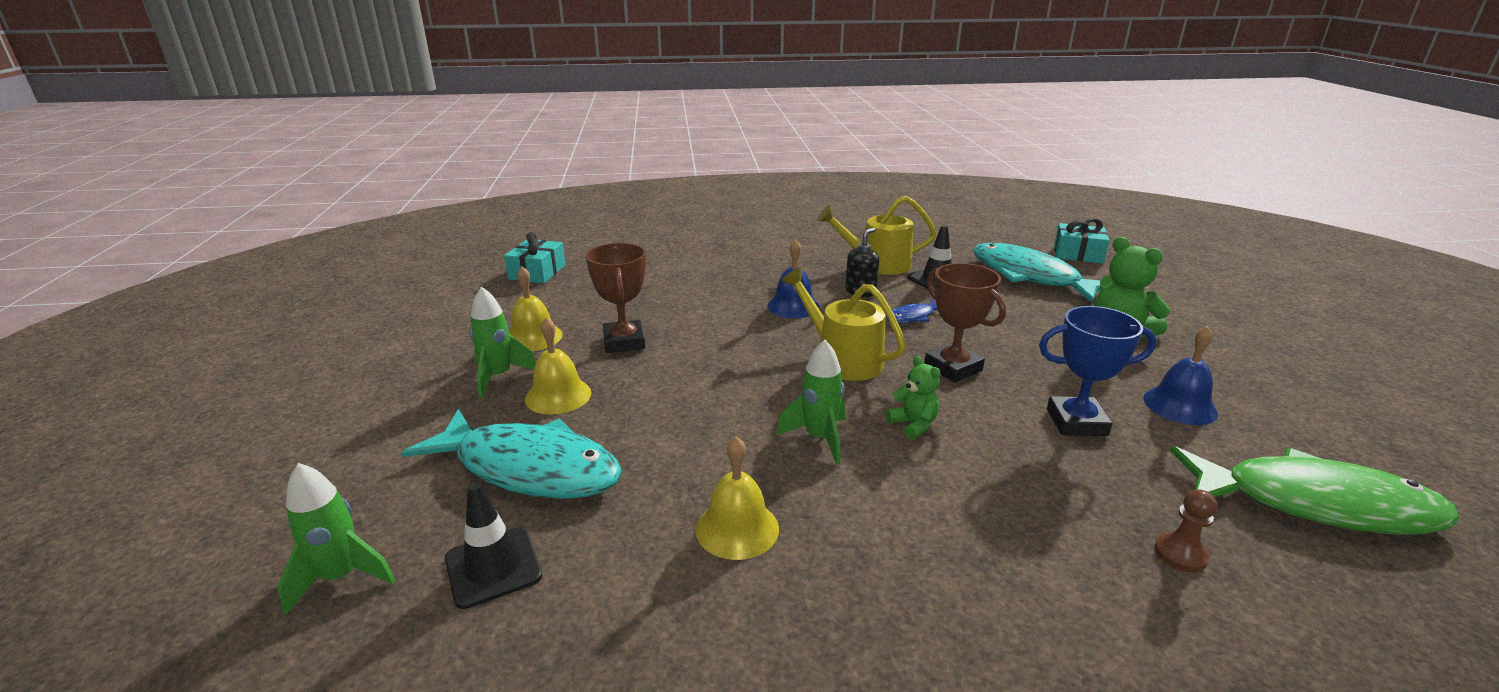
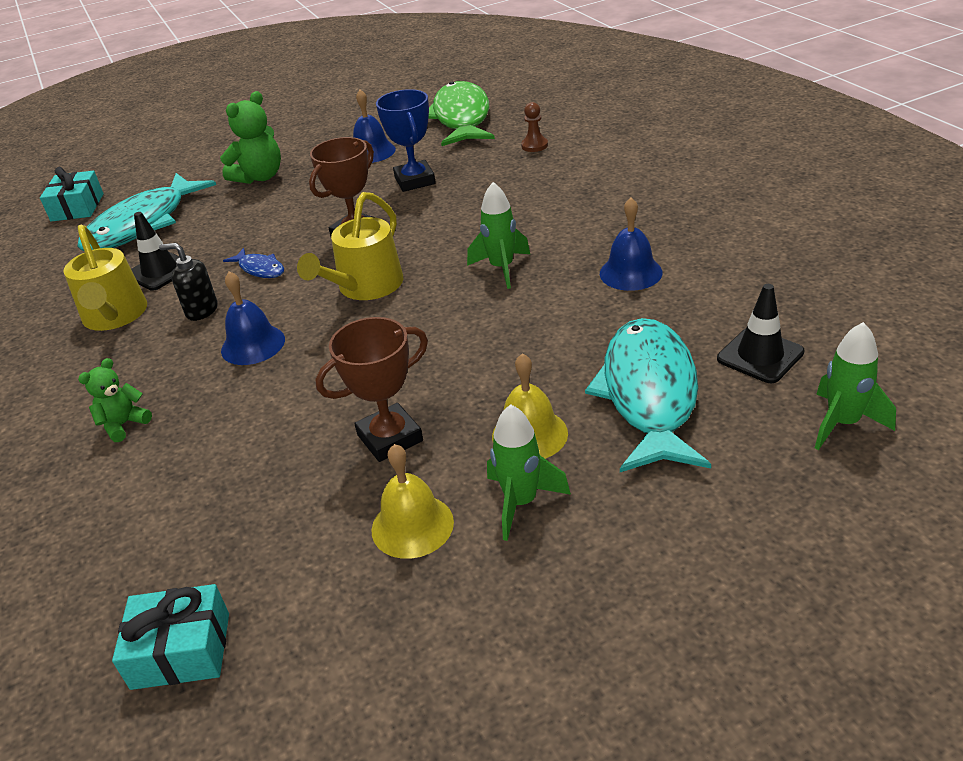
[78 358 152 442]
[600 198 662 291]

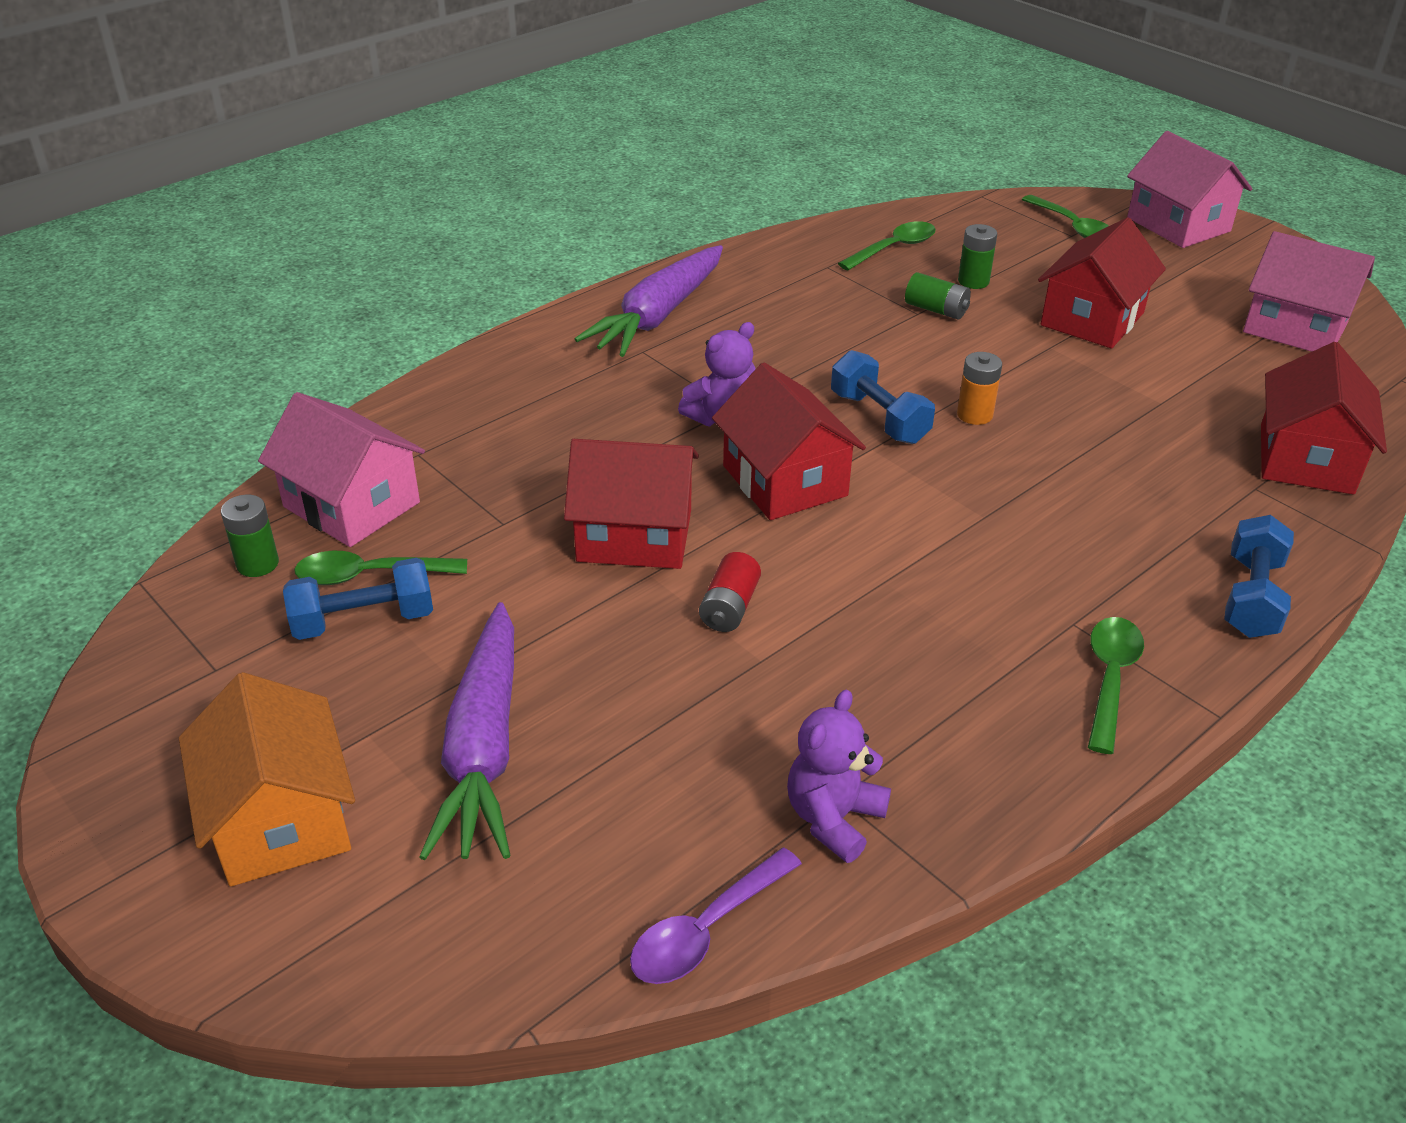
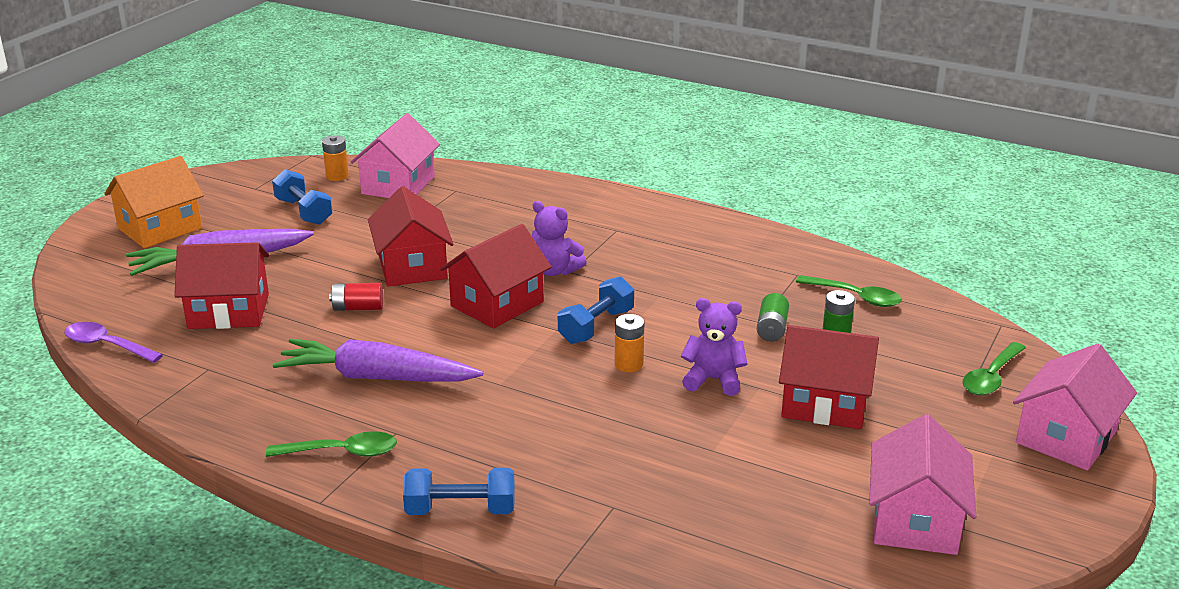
[174 242 269 329]
[273 339 483 382]
[322 135 349 181]
[681 298 748 396]
[294 551 467 585] (first image)

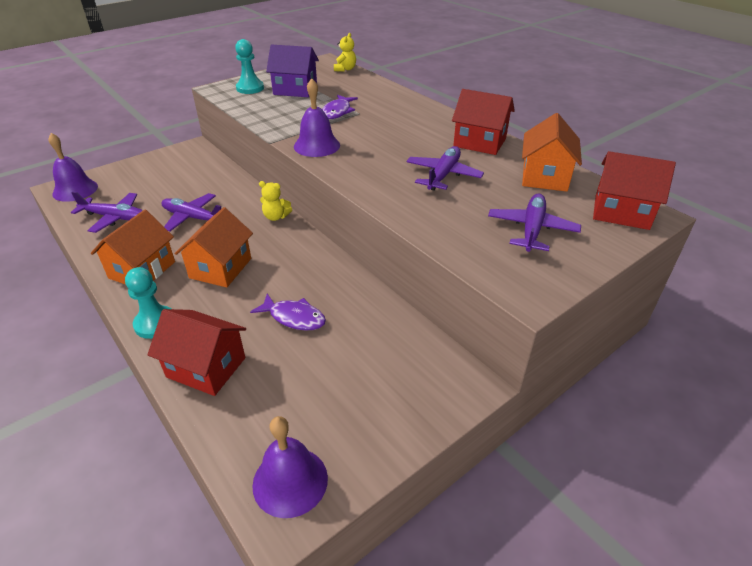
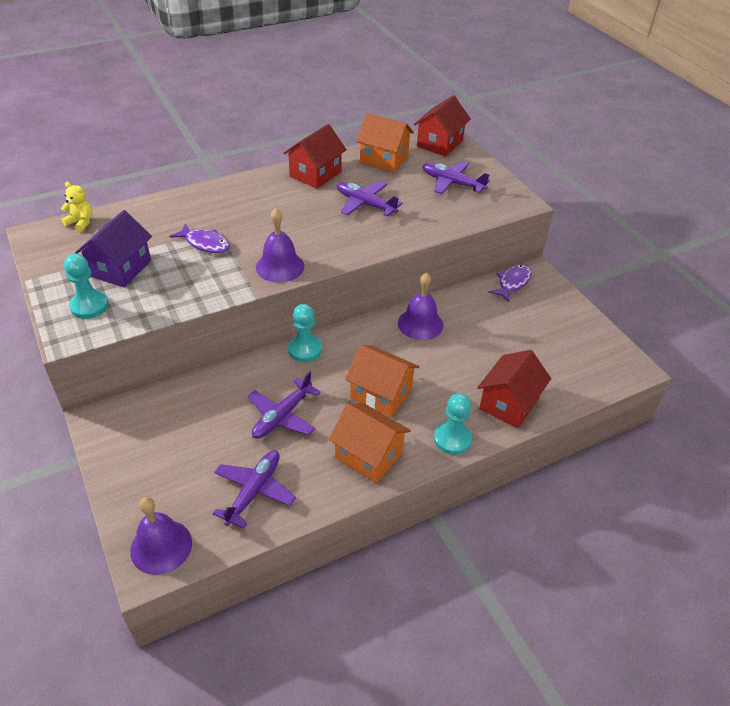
[288 304 322 362]
[398 273 443 340]
[488 265 532 302]

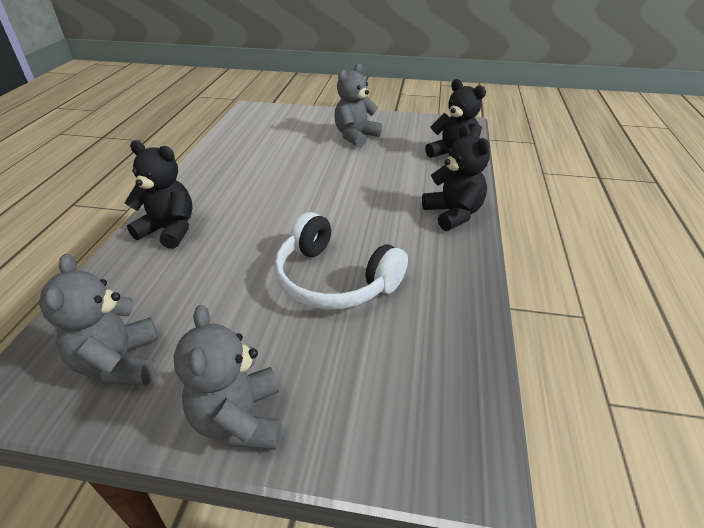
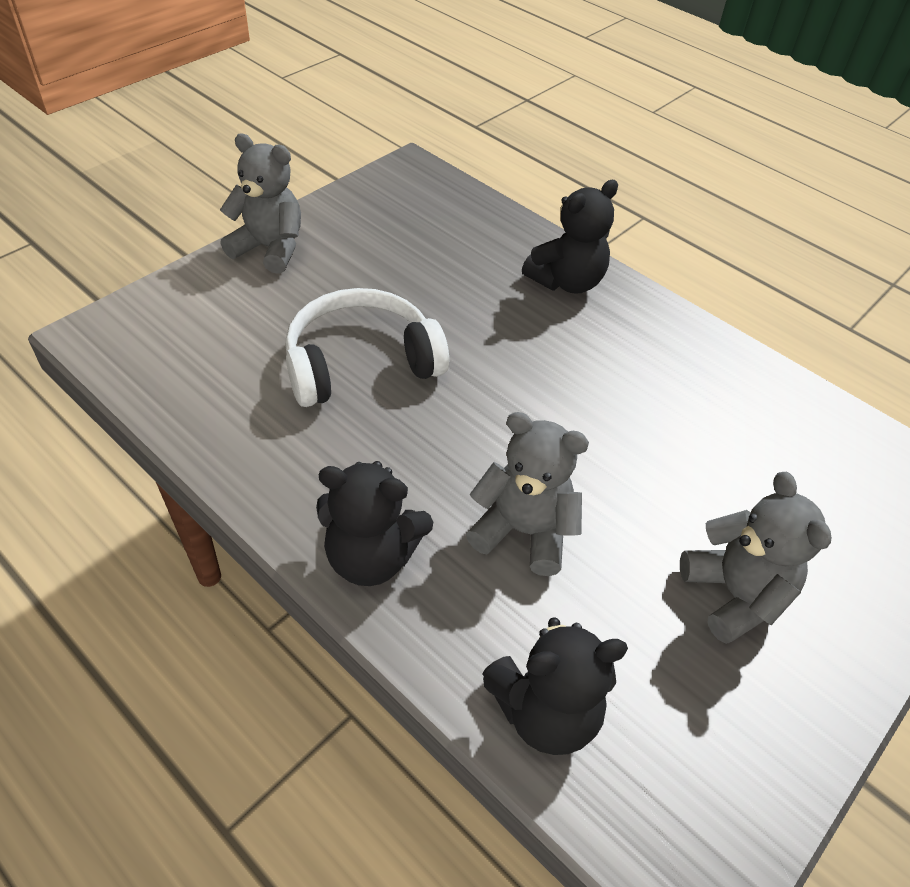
[466 412 589 576]

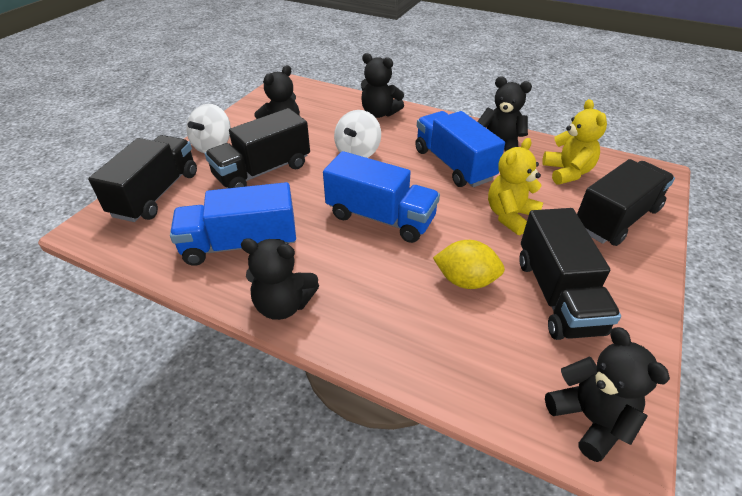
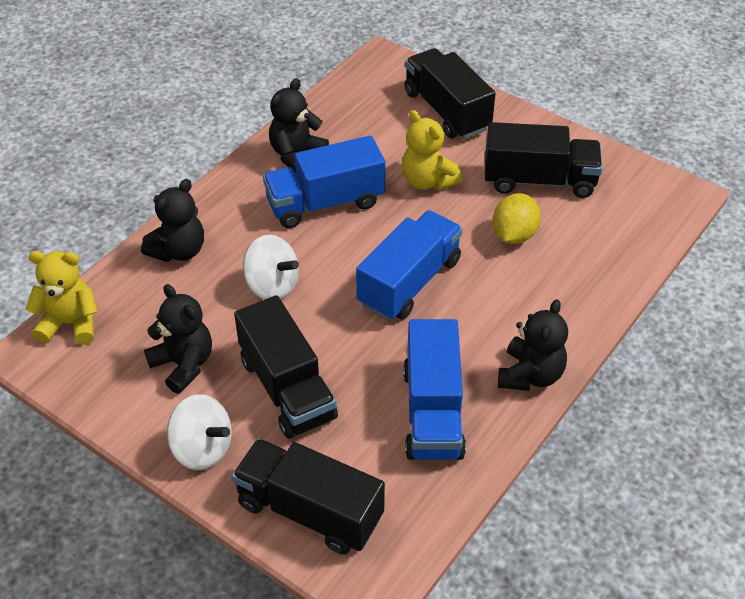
[25 251 98 345]
[545 327 670 462] (first image)

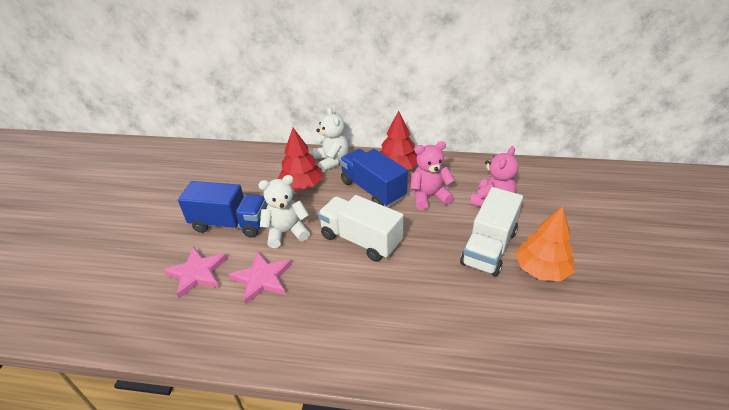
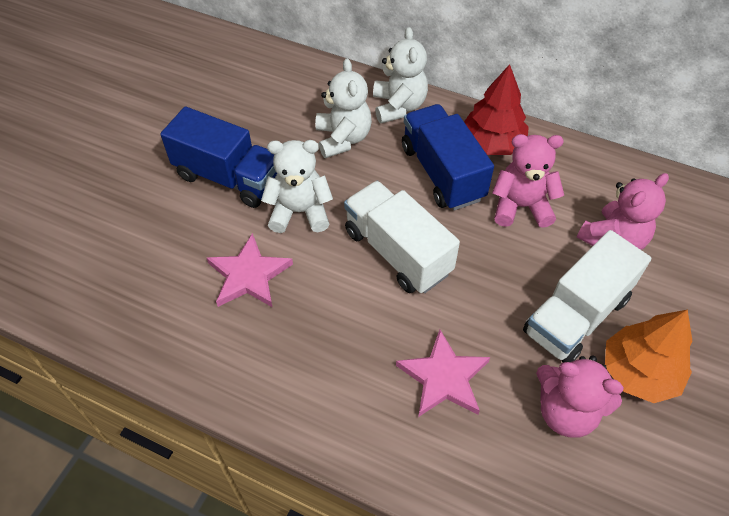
[315 59 372 158]
[396 330 490 417]
[536 355 624 438]

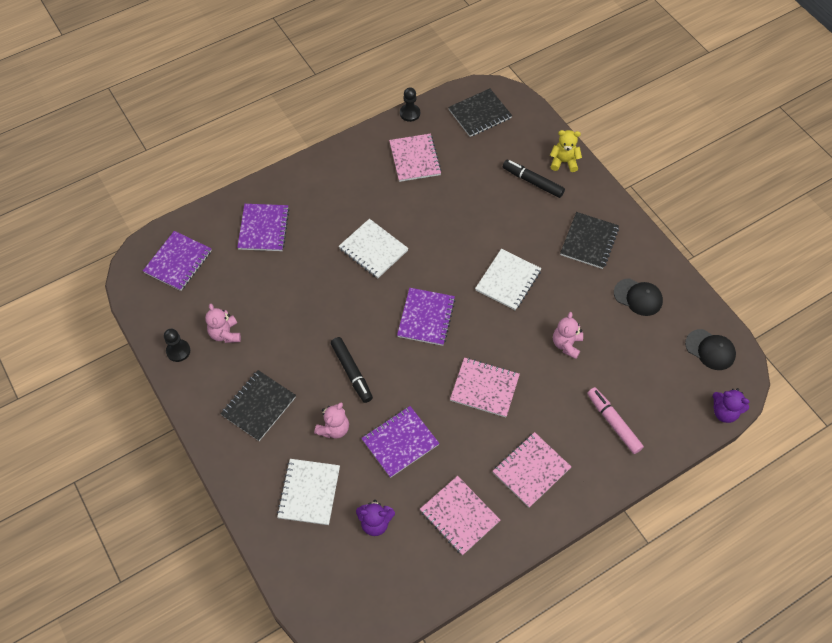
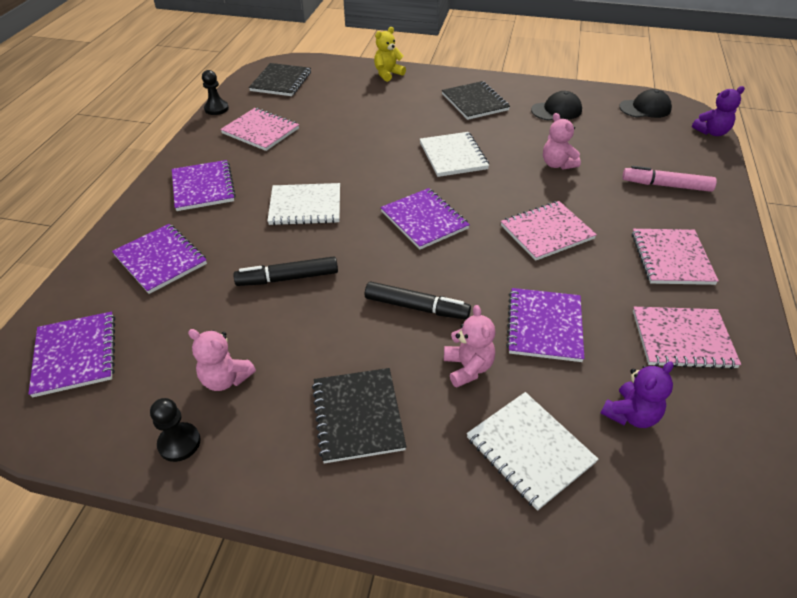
[172 160 236 211]
[233 256 338 286]

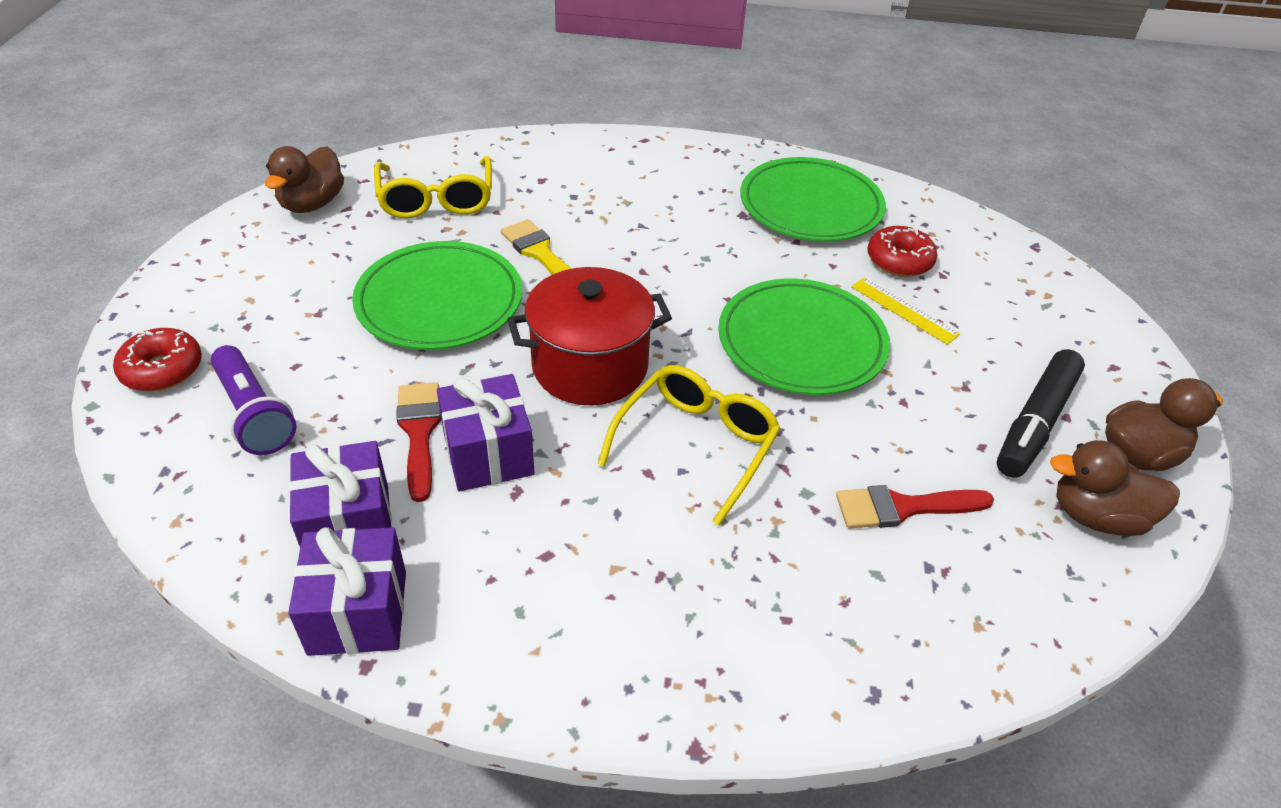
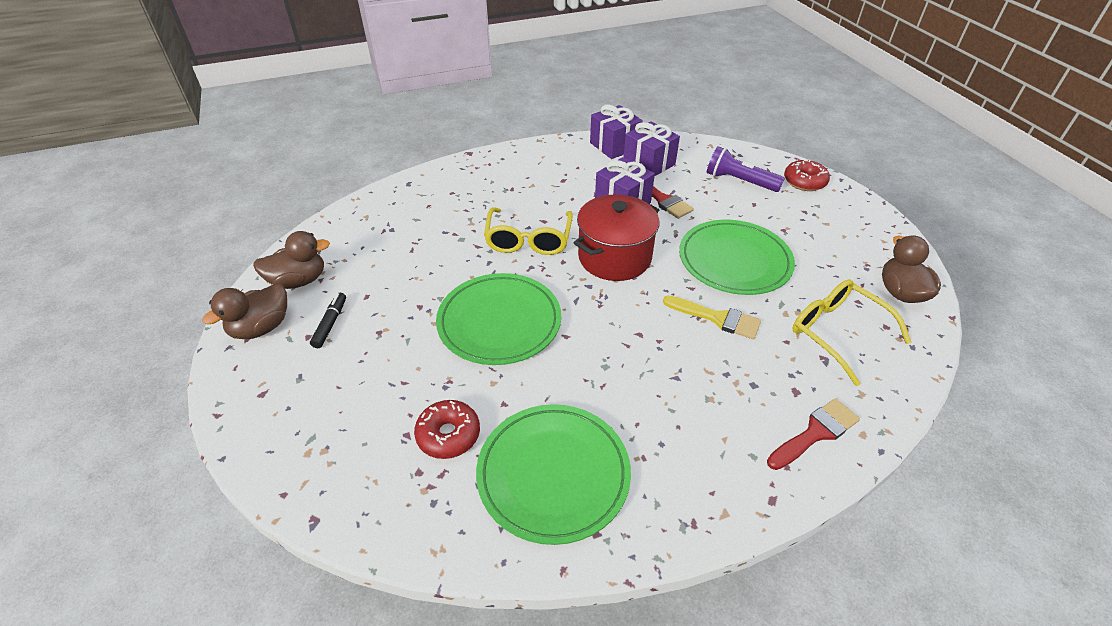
[310 293 346 348]
[767 398 860 470]
[851 277 960 345] (first image)

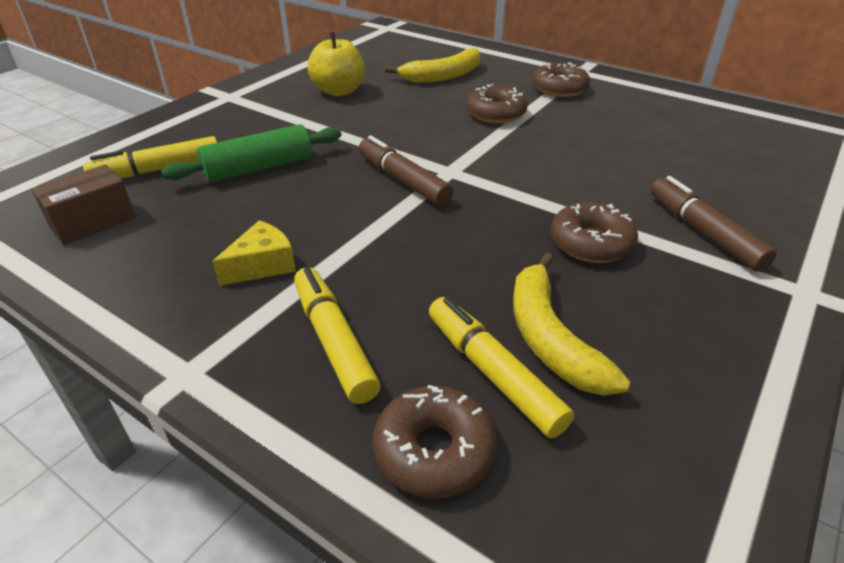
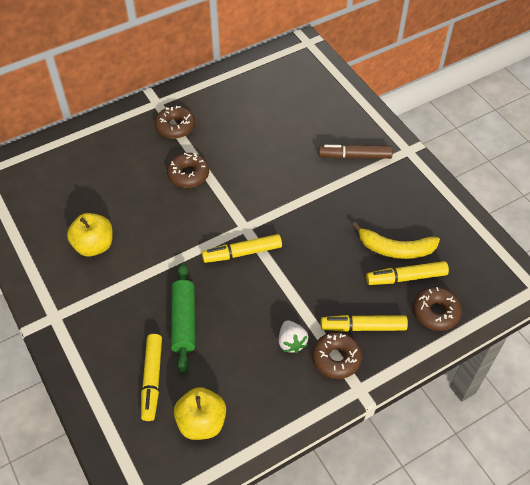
[174 387 226 440]
[202 234 282 263]
[278 320 308 353]
[312 332 362 379]
[385 48 481 83] (first image)

